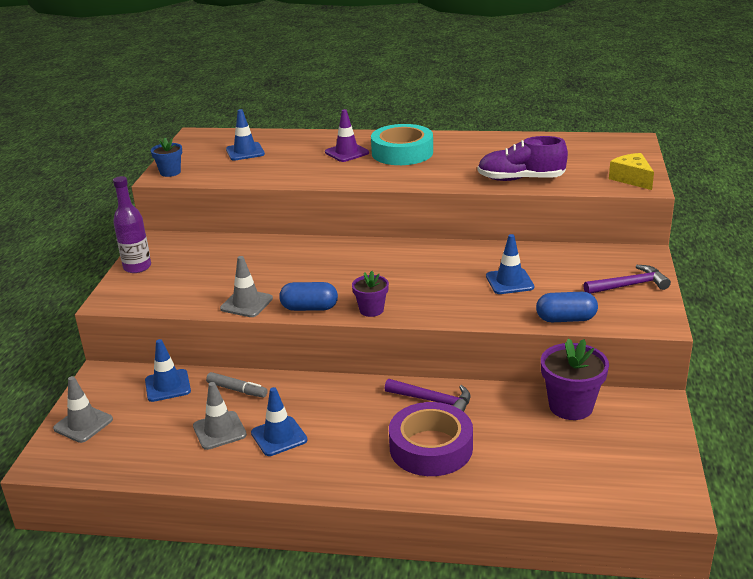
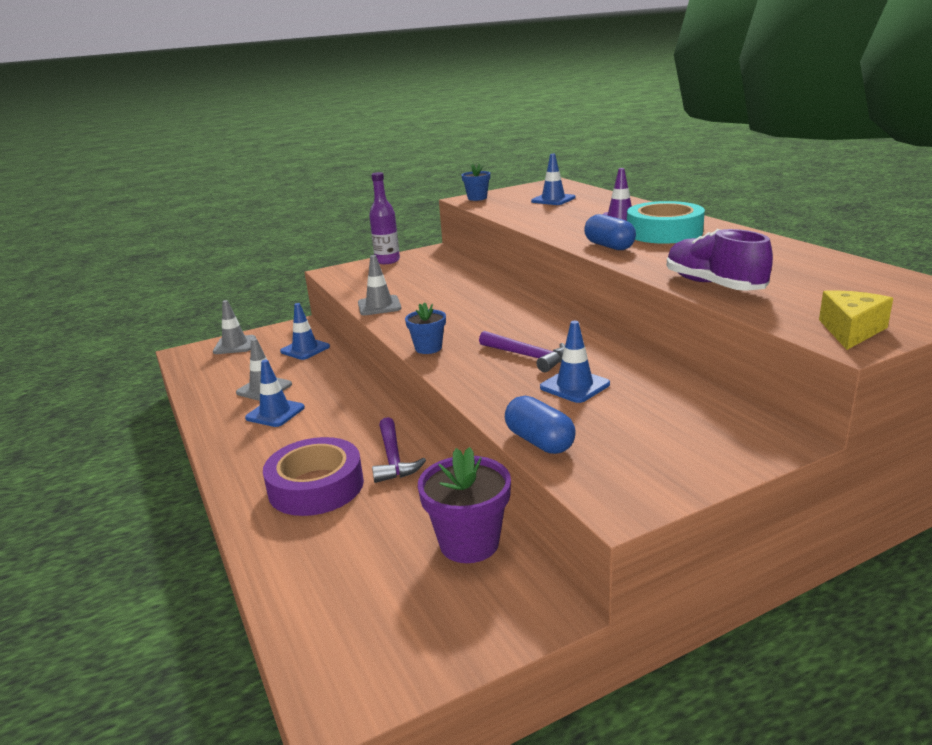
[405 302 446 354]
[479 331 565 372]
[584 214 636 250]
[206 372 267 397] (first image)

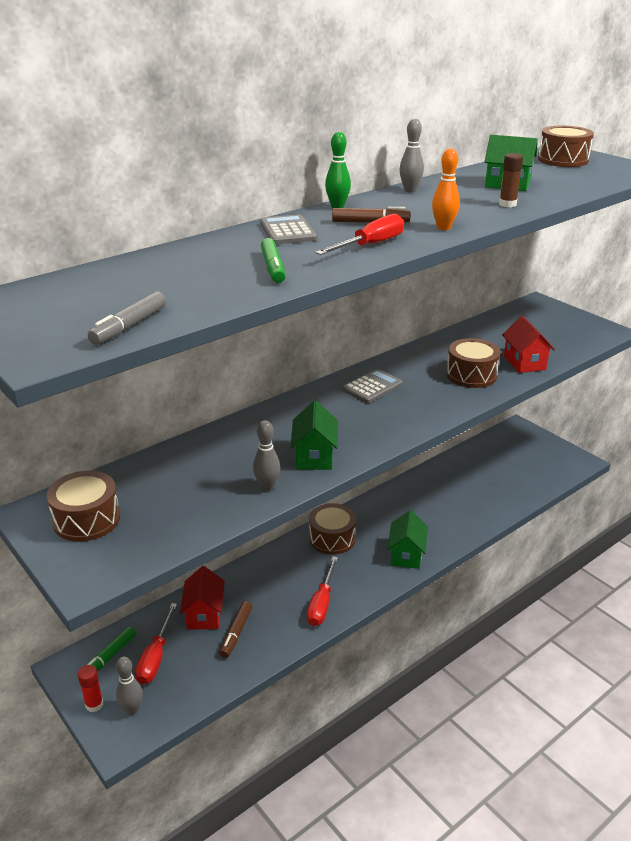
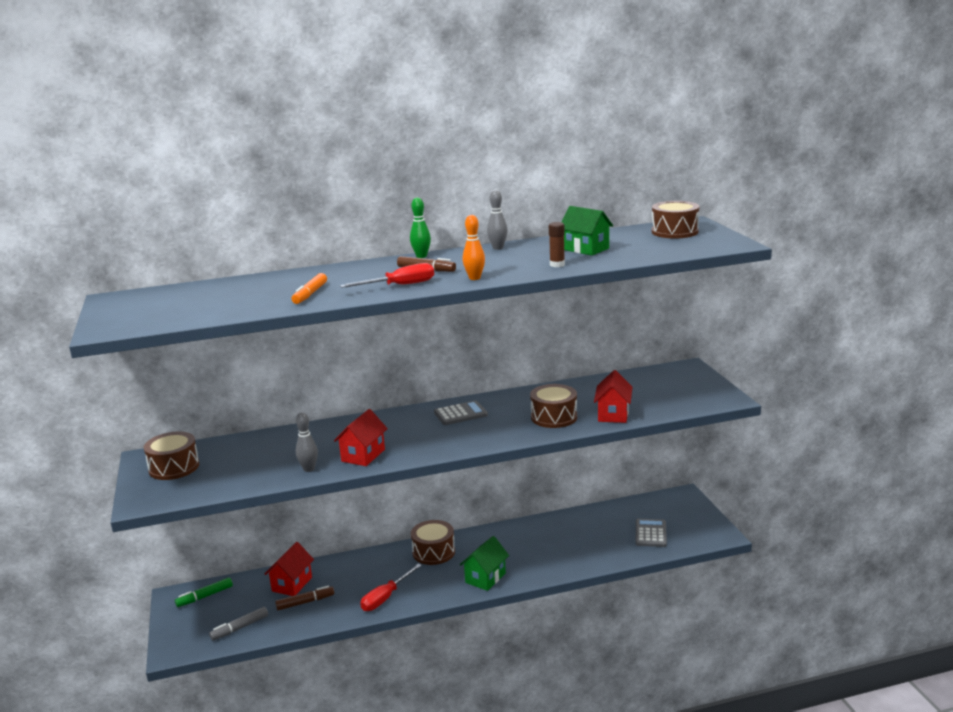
[209 607 268 641]
[275 585 334 610]
[292 273 327 304]
[334 409 388 466]
[636 519 667 547]
[78 665 103 712] (first image)
[116 657 143 715] (first image)
[135 603 177 684] (first image)

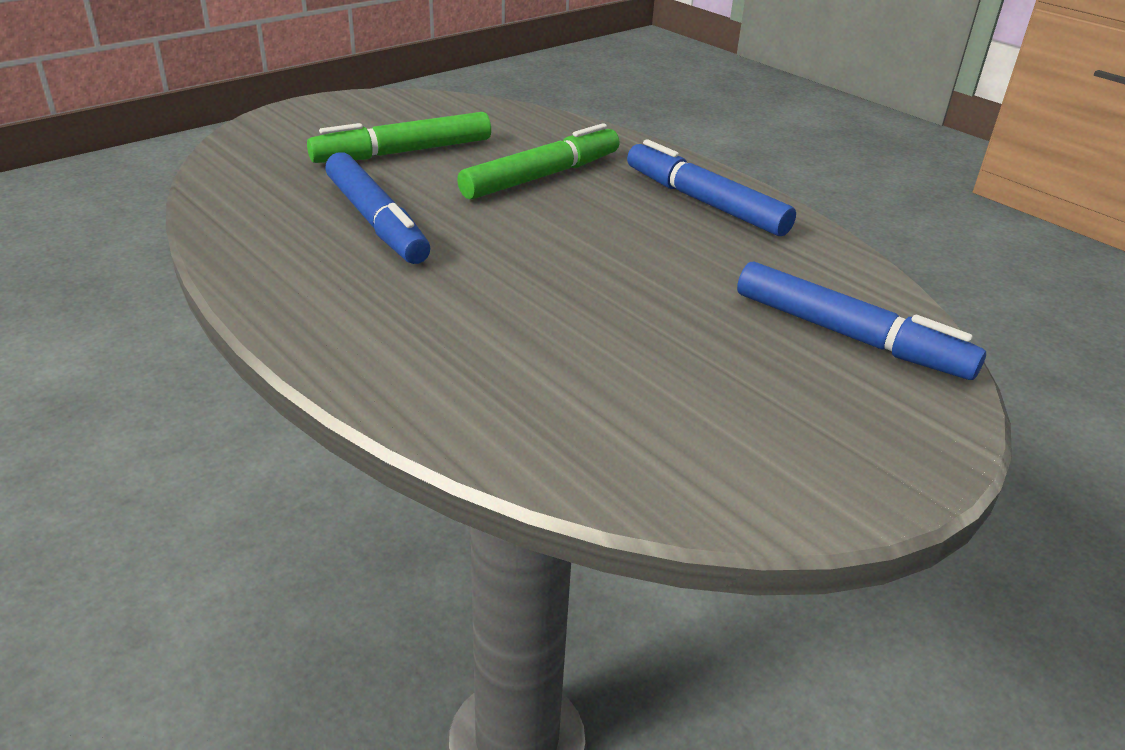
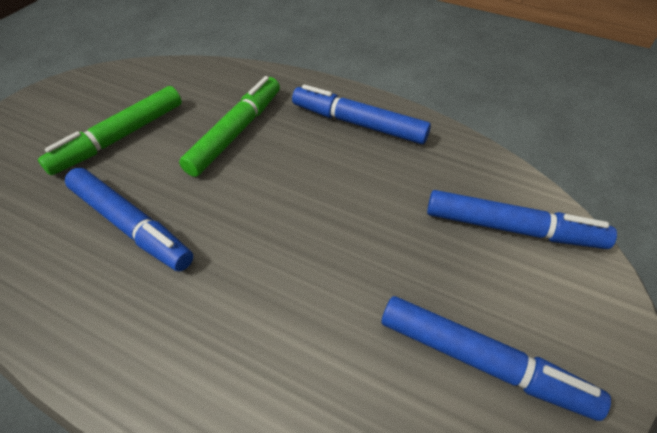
[382 296 611 421]

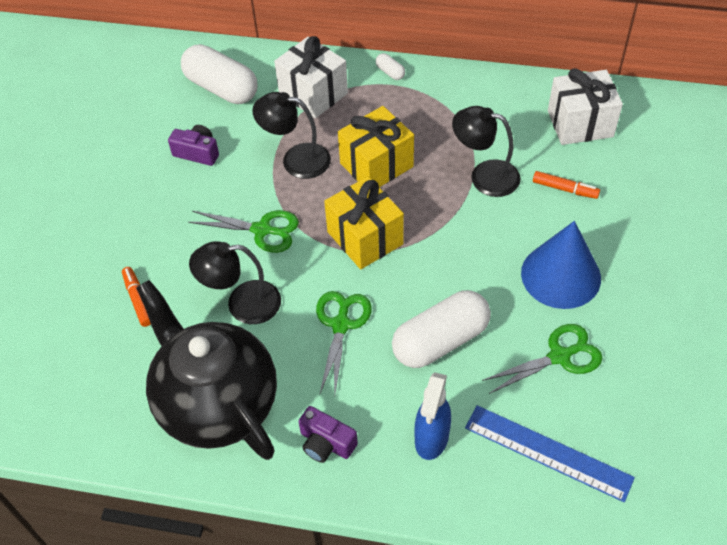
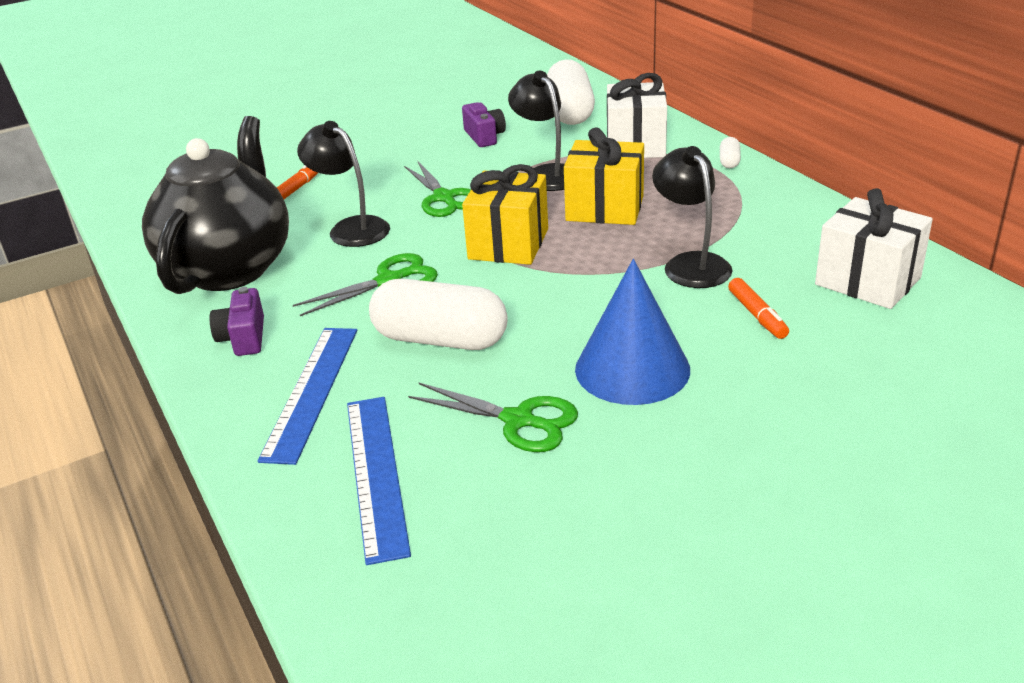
[258 328 357 465]

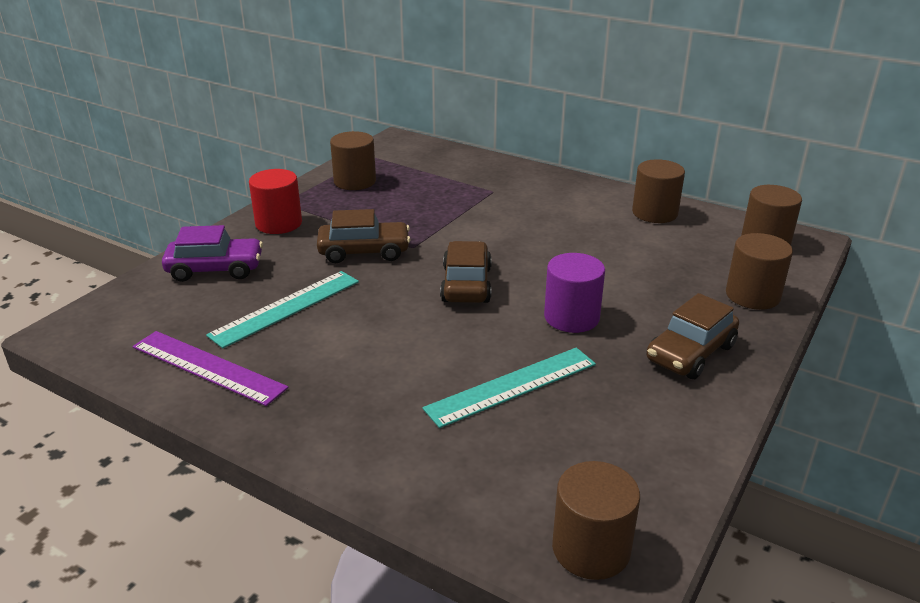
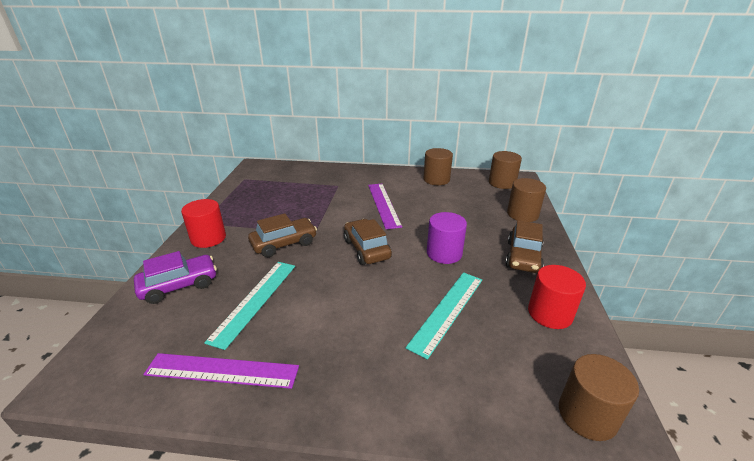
[368 184 402 229]
[528 265 586 329]
[330 131 376 190] (first image)

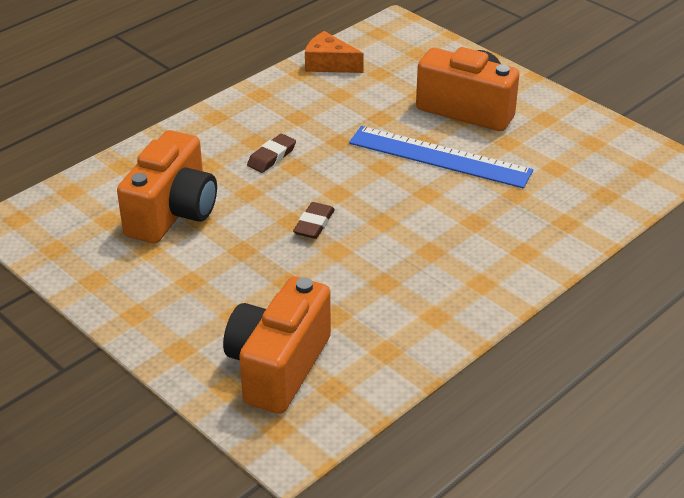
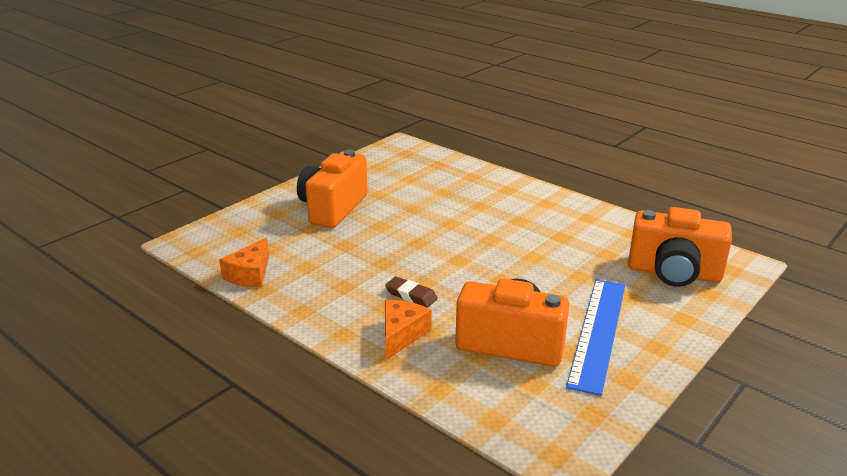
[385 300 432 360]
[566 279 625 396]
[293 202 335 239] (first image)

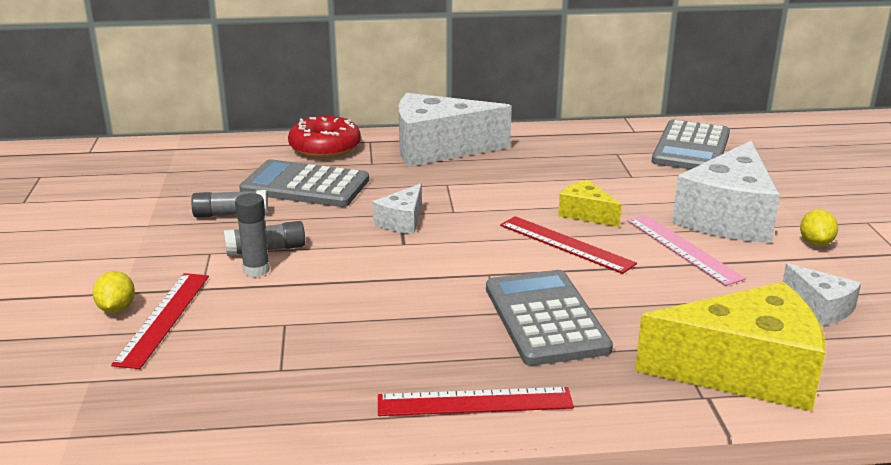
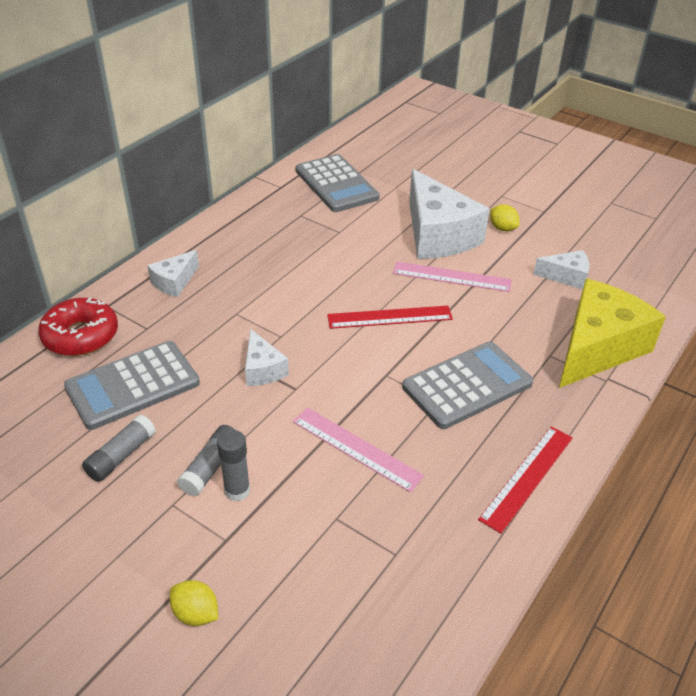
[147 250 199 297]
[293 408 424 492]
[402 342 533 429]
[111 273 209 369] (first image)
[558 180 621 227] (first image)

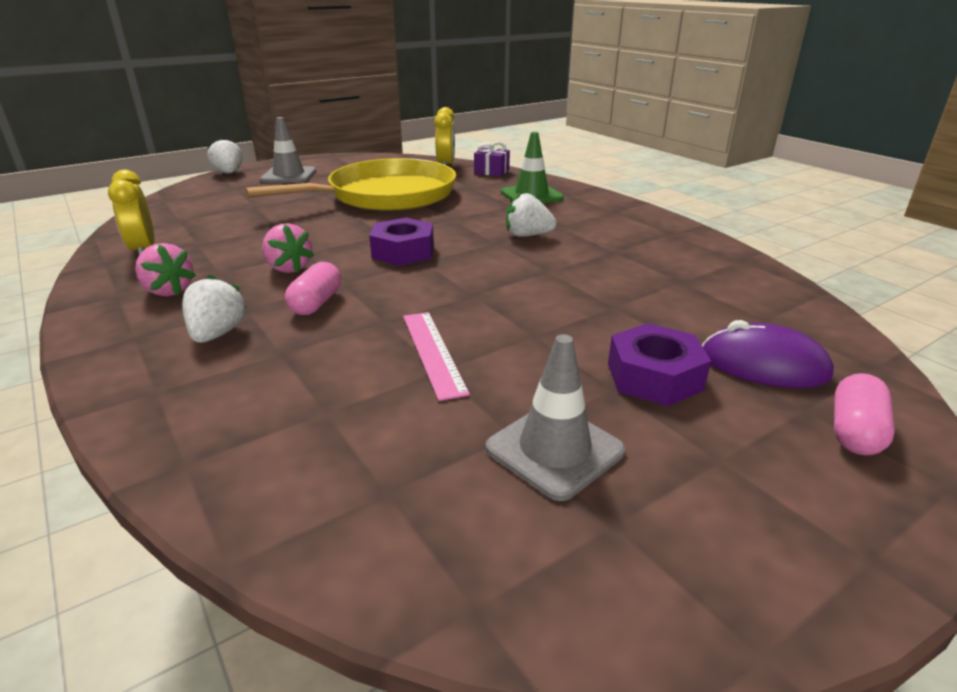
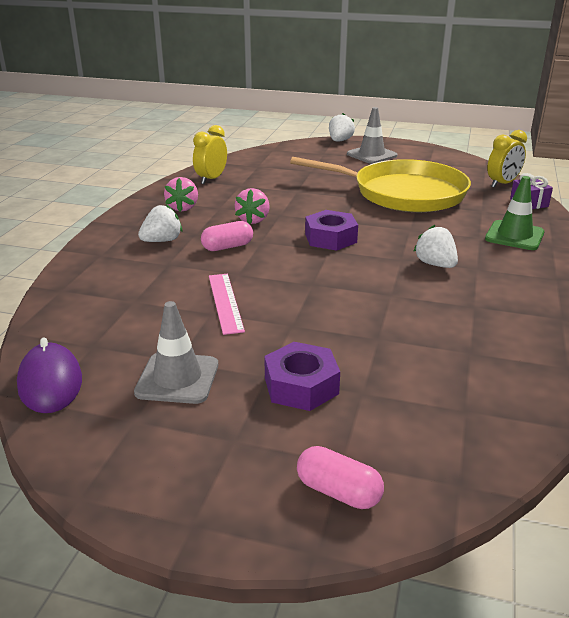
[17 338 82 413]
[209 274 245 335]
[297 446 384 509]

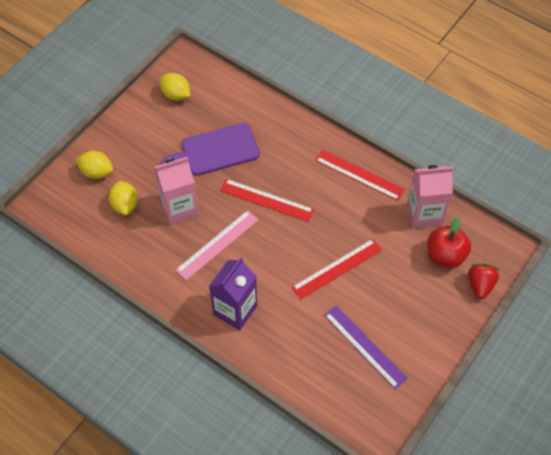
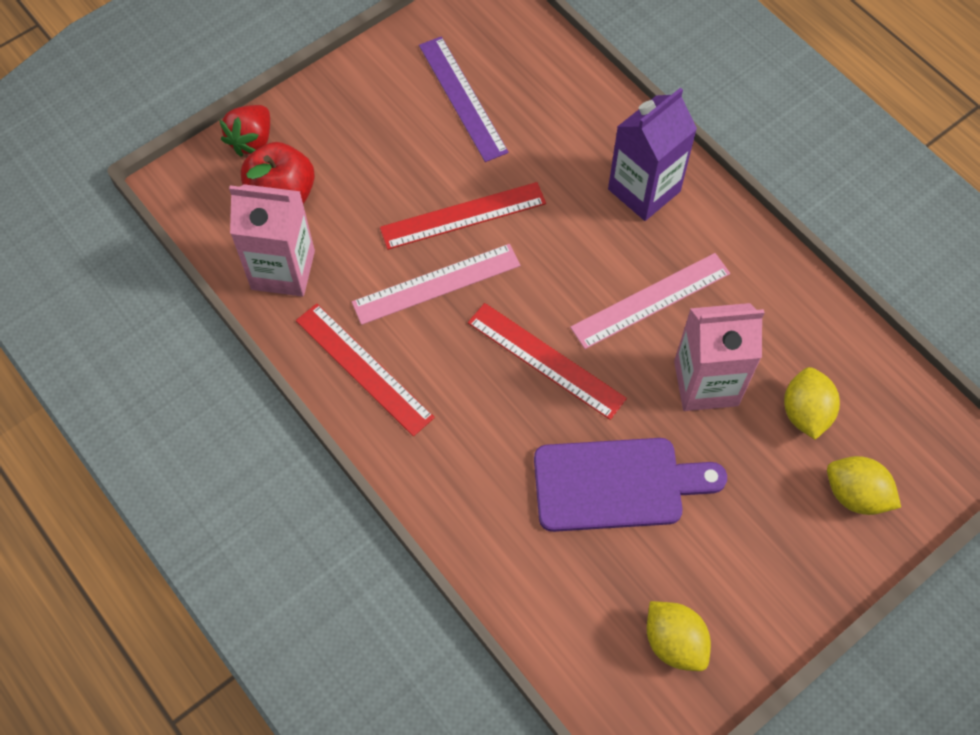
[352 244 521 325]

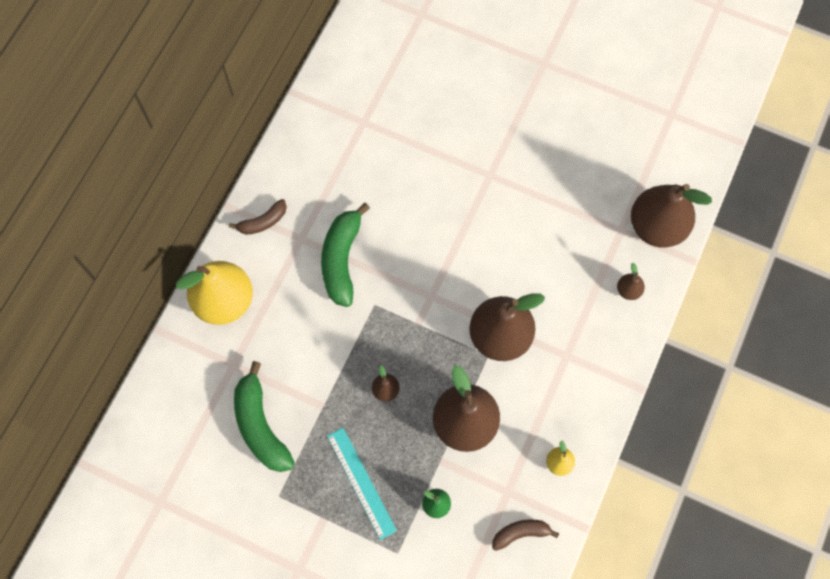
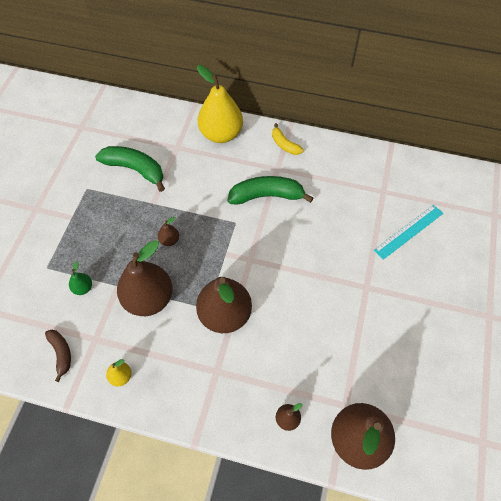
[95 146 165 192]
[272 123 304 155]
[374 205 443 260]

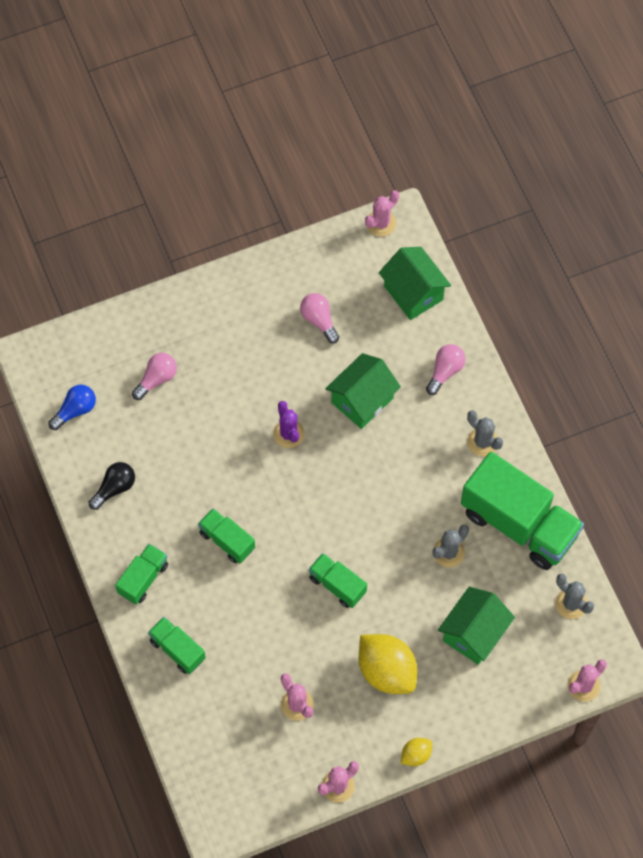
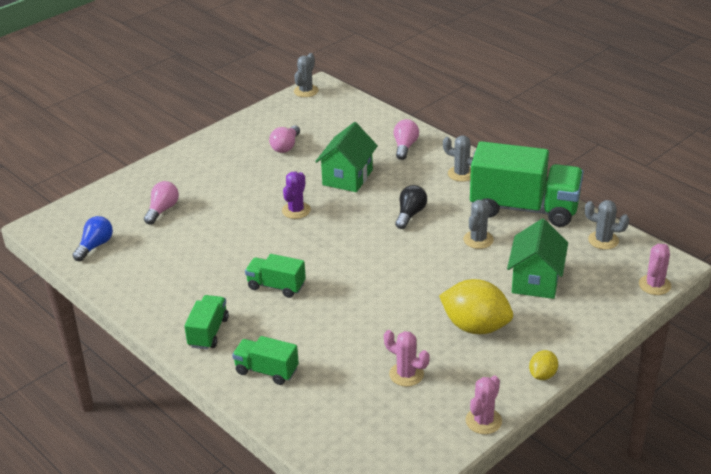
[269 125 300 153]
[282 172 311 219]
[294 53 319 97]
[395 185 427 229]
[309 553 367 608] (first image)
[379 247 451 320] (first image)

